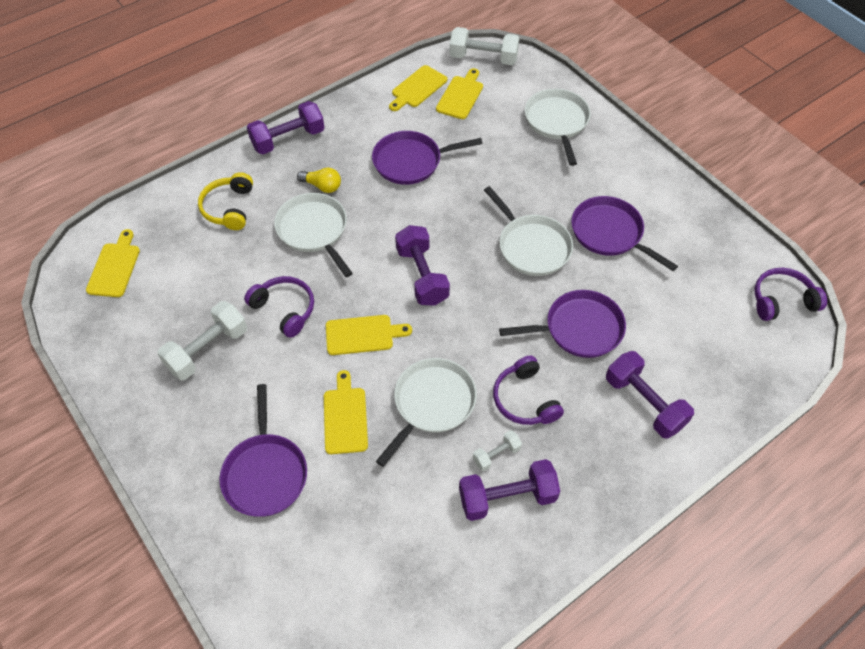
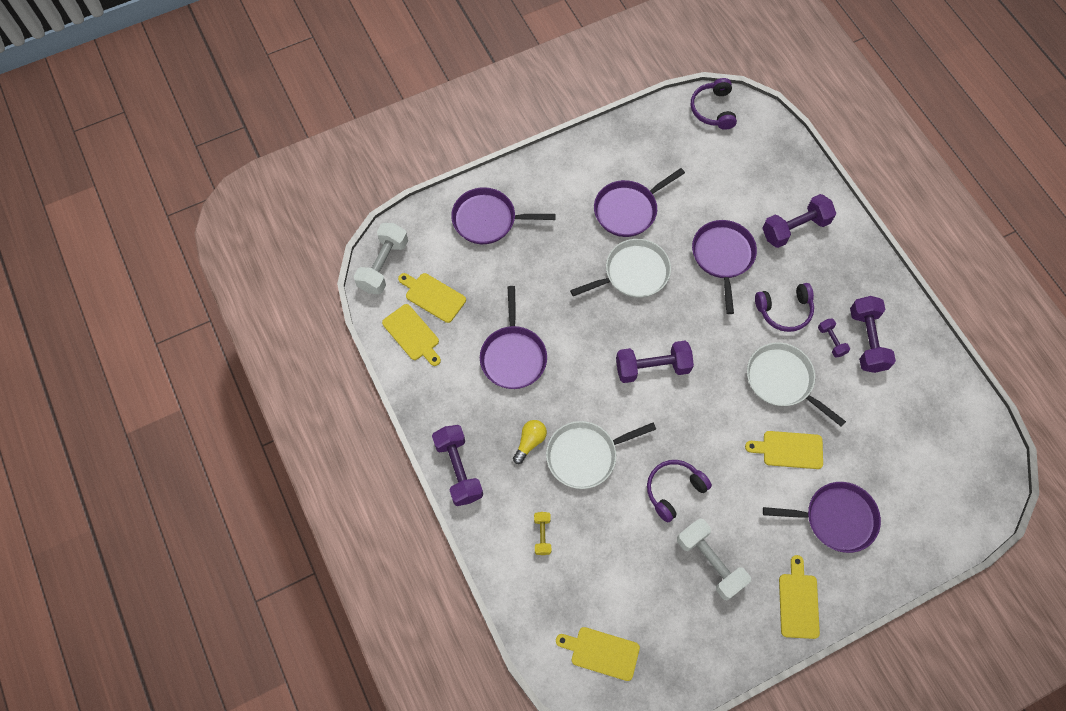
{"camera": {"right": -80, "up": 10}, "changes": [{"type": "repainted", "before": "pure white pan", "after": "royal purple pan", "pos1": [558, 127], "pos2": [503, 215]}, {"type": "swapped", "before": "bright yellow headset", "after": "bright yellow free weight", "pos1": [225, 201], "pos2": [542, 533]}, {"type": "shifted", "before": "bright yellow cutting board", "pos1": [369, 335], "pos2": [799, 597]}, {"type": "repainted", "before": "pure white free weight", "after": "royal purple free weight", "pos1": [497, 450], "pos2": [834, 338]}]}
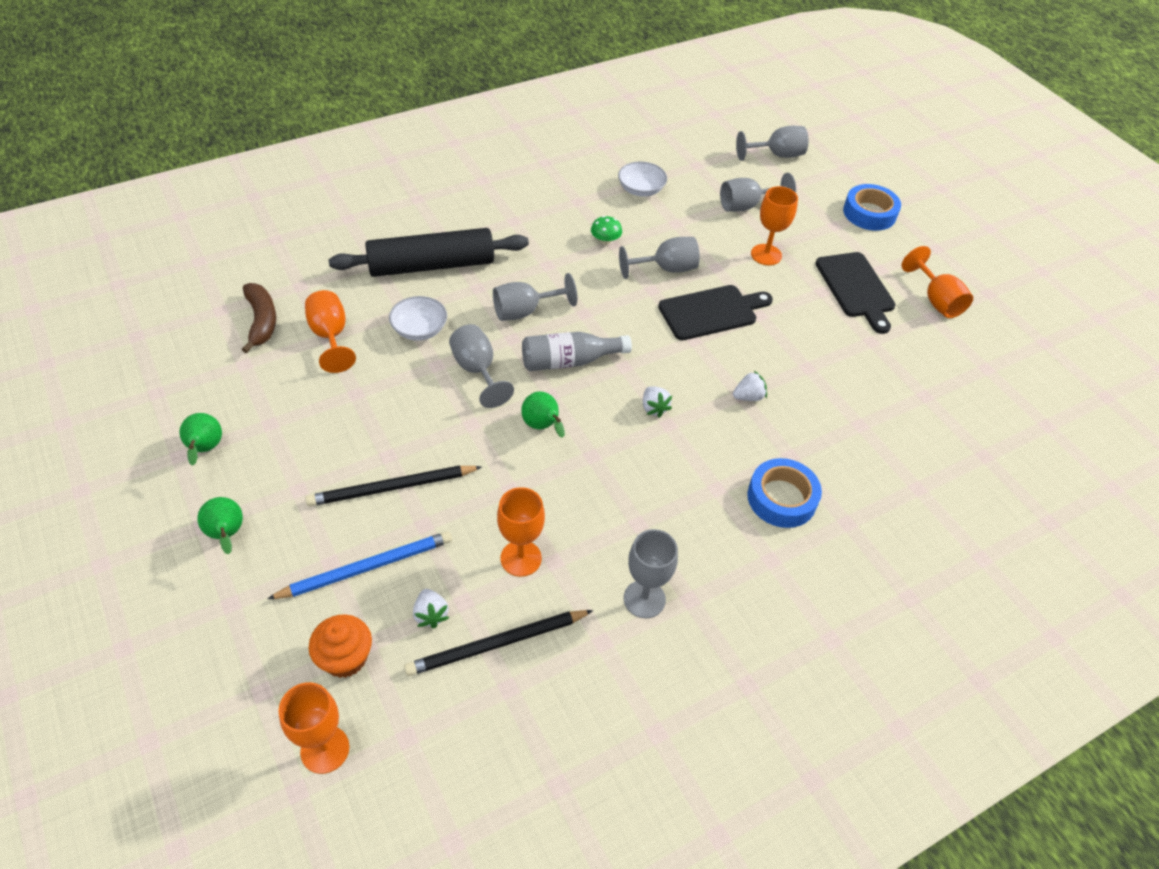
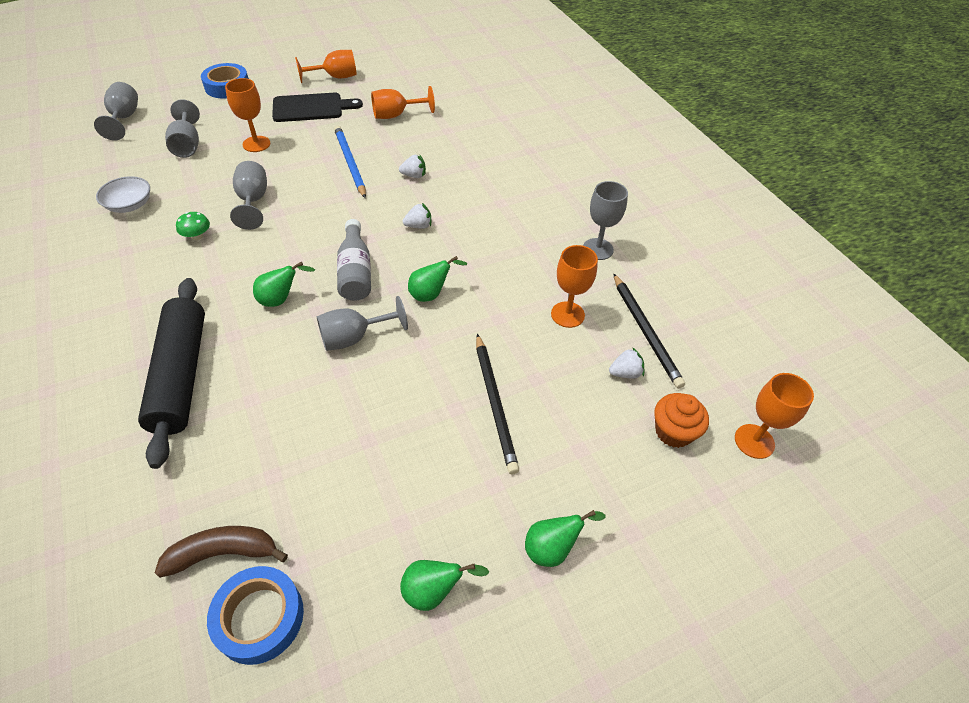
{"camera": {"right": -85, "up": 0}, "changes": [{"type": "swapped", "before": "grey chalice", "after": "emerald pear", "pos1": [535, 297], "pos2": [284, 284]}, {"type": "gone", "before": "black cutting board", "pos1": [715, 312]}, {"type": "shifted", "before": "orange-coloured chalice", "pos1": [330, 331], "pos2": [403, 102]}, {"type": "gone", "before": "pure white bowl", "pos1": [418, 318]}, {"type": "rotated", "before": "pure white berry", "pos1": [750, 386], "pos2": [412, 166], "turn": 105}, {"type": "shifted", "before": "blue tape", "pos1": [784, 493], "pos2": [255, 615]}, {"type": "shifted", "before": "blue pencil", "pos1": [359, 565], "pos2": [350, 161]}]}
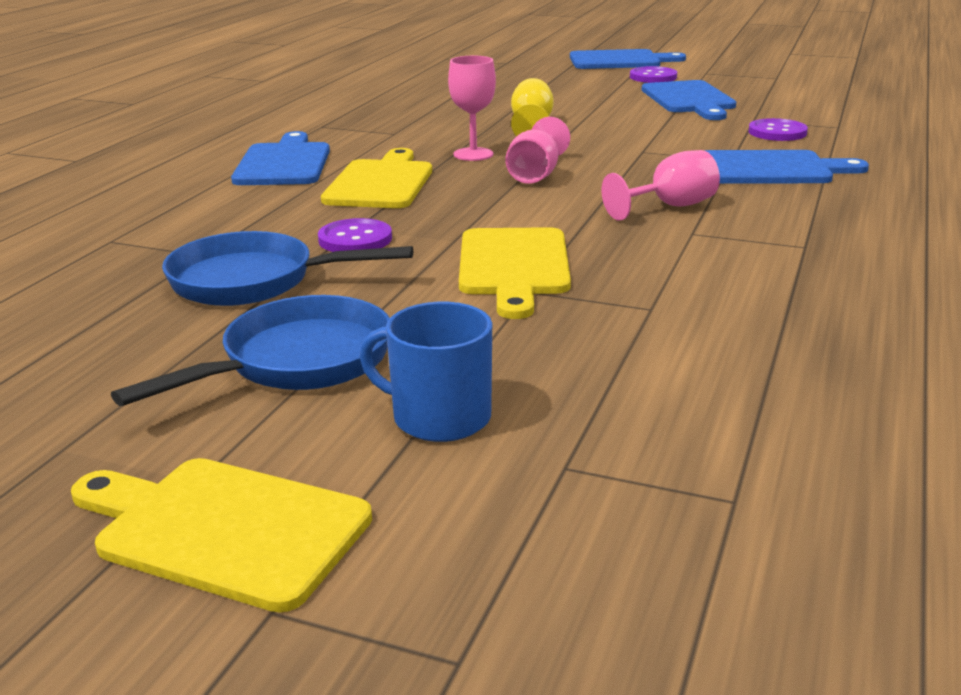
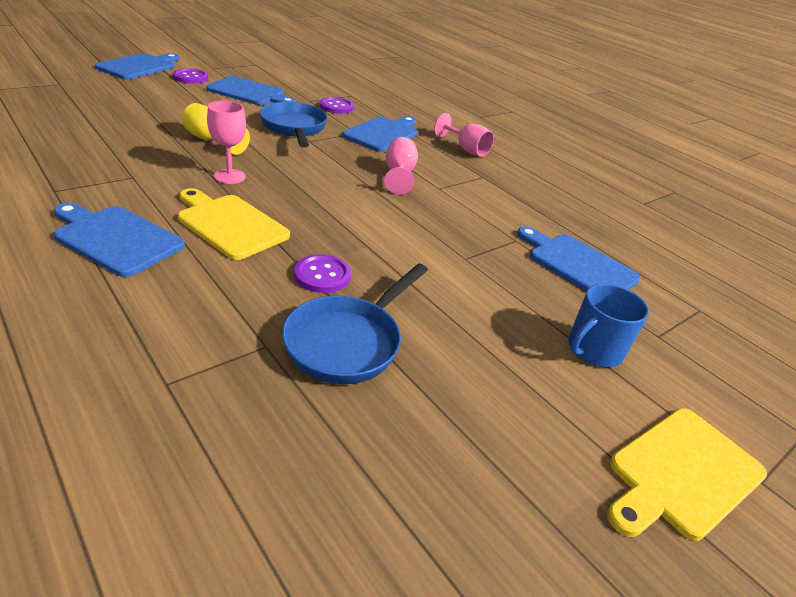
{"camera": {"right": -65, "up": 10}, "changes": [{"type": "shifted", "before": "pink chalice", "pos1": [537, 150], "pos2": [464, 135]}, {"type": "gone", "before": "bright yellow cutting board", "pos1": [515, 273]}, {"type": "shifted", "before": "blue pan", "pos1": [250, 350], "pos2": [293, 124]}, {"type": "new", "after": "blue cutting board", "pos2": [579, 259]}]}
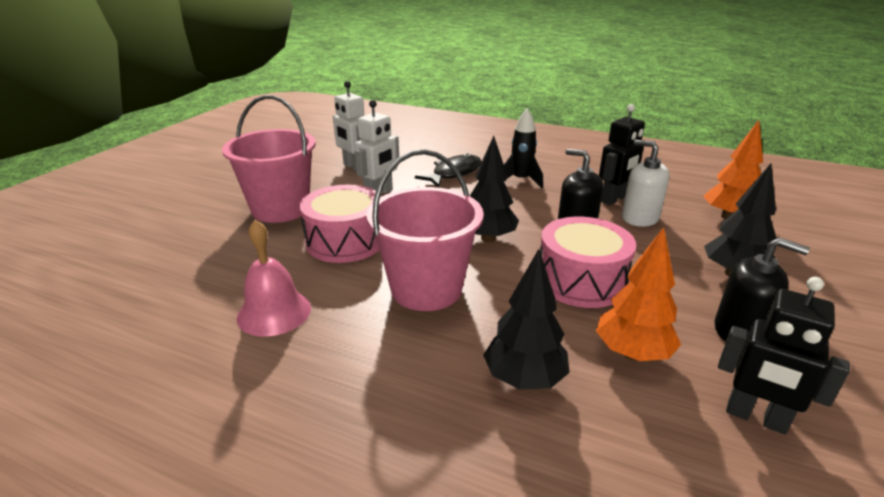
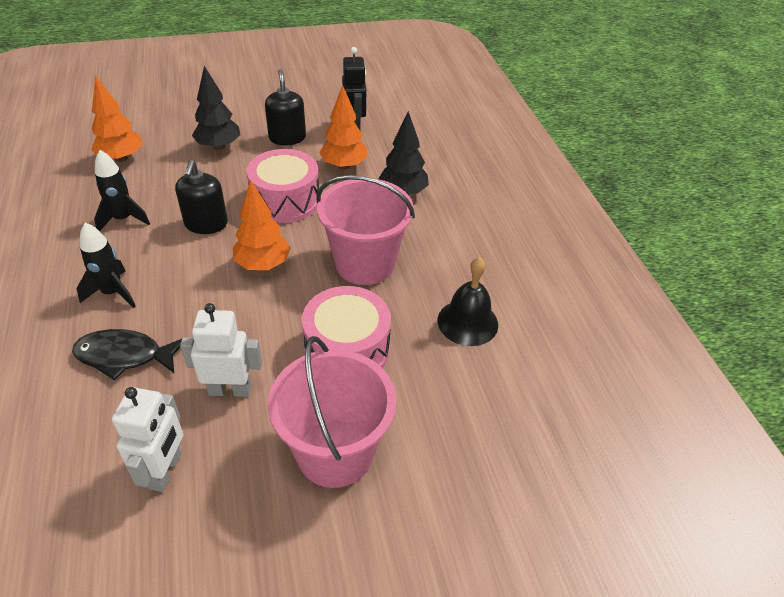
{"camera": {"right": -130, "up": 15}, "changes": [{"type": "swapped", "before": "black toy robot", "after": "black toy rocket", "pos1": [622, 154], "pos2": [122, 190]}, {"type": "repainted", "before": "black toy tree", "after": "orange-coloured toy tree", "pos1": [494, 189], "pos2": [261, 225]}, {"type": "gone", "before": "pure white soap dispenser", "pos1": [646, 183]}, {"type": "repainted", "before": "pink school bell", "after": "black school bell", "pos1": [274, 278], "pos2": [468, 301]}]}
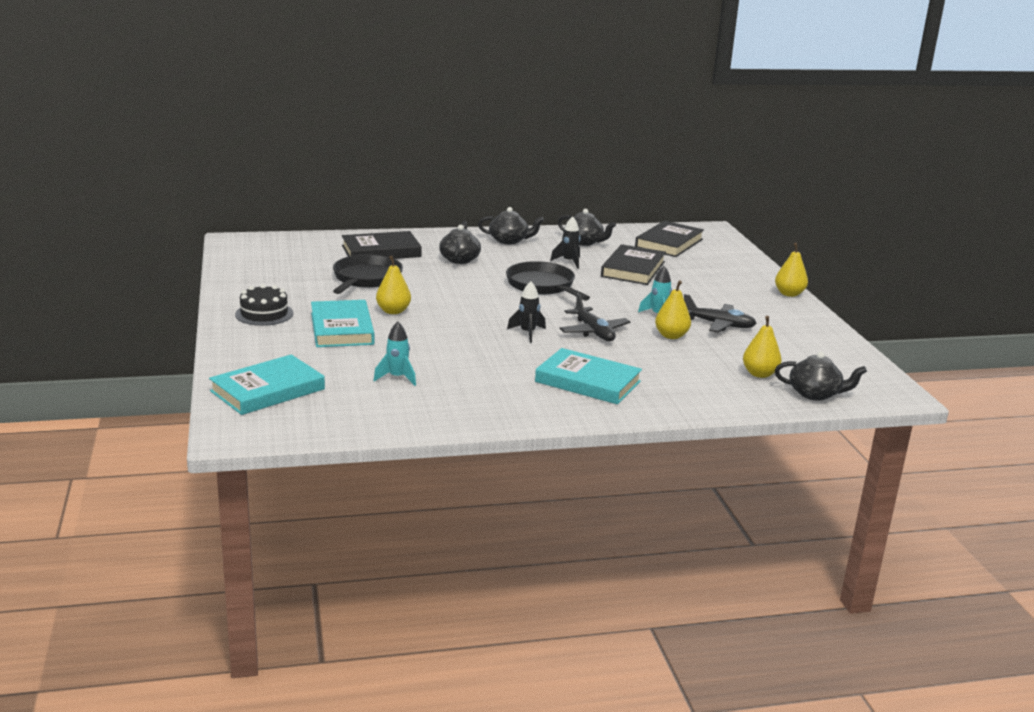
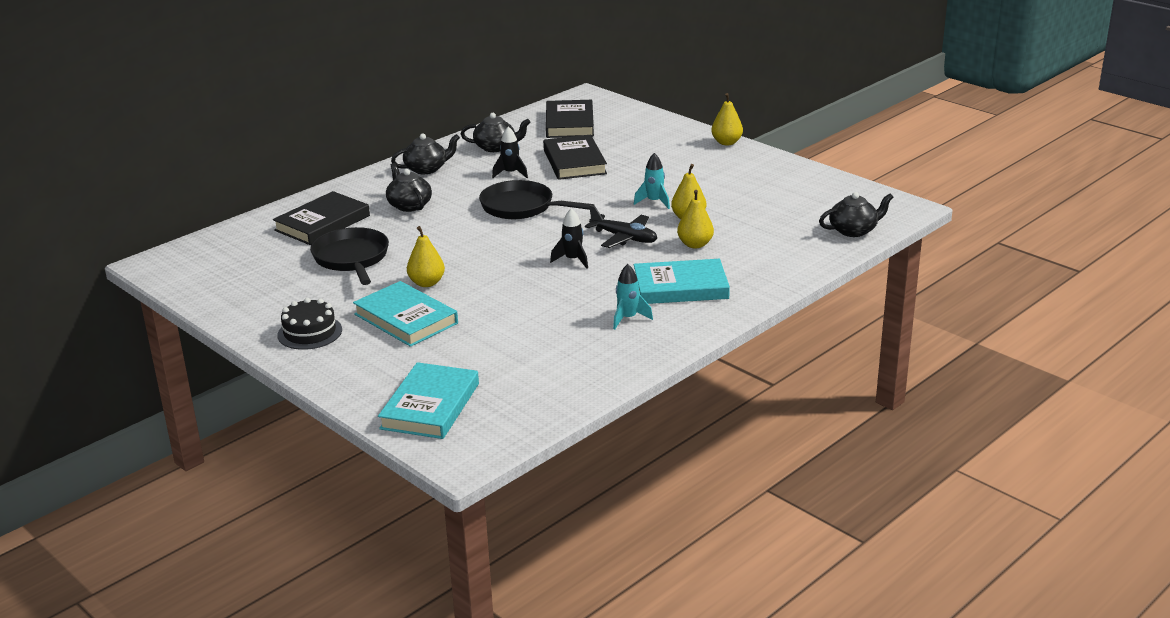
{"camera": {"right": -30, "up": 5}, "changes": [{"type": "gone", "before": "black aeroplane", "pos1": [720, 313]}, {"type": "shifted", "before": "bright yellow pear", "pos1": [762, 347], "pos2": [695, 219]}, {"type": "shifted", "before": "teal toy rocket", "pos1": [394, 354], "pos2": [633, 297]}]}
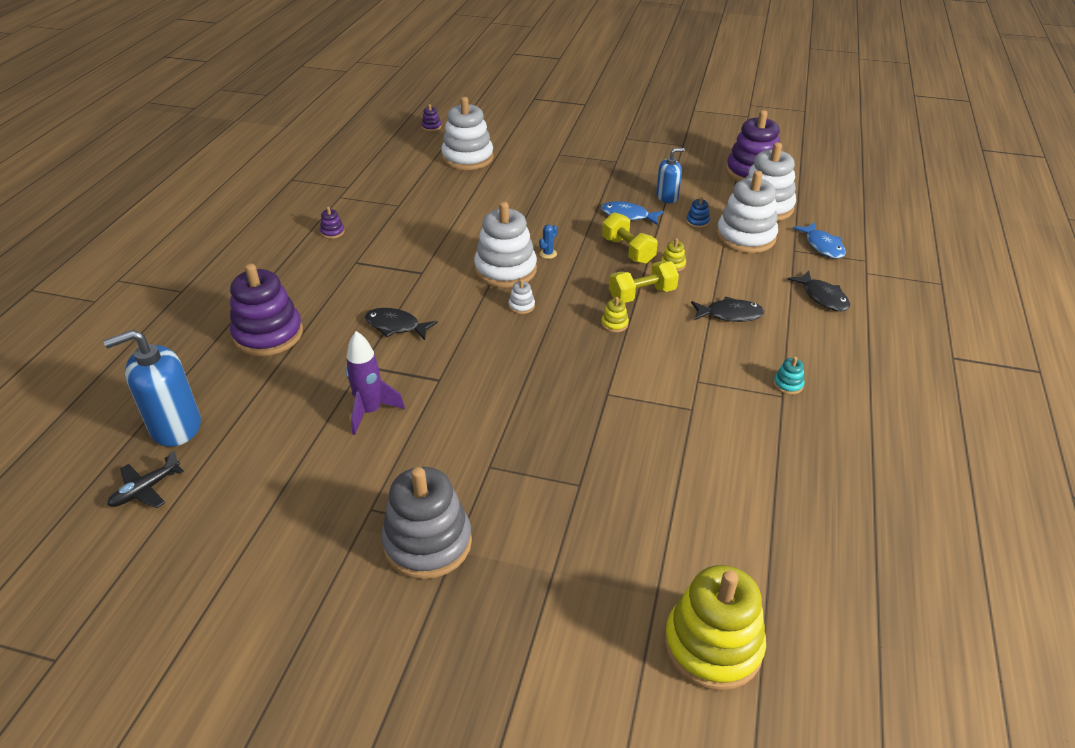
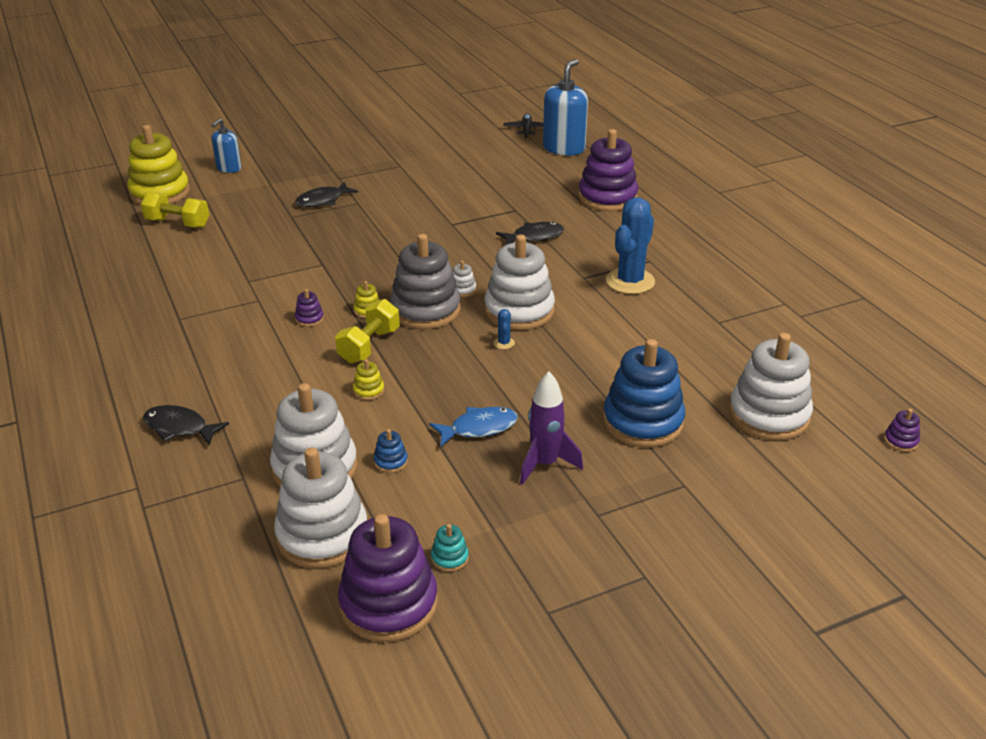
{"camera": {"right": 140, "up": -5}, "changes": [{"type": "shifted", "before": "blue soap dispenser", "pos1": [670, 175], "pos2": [227, 145]}, {"type": "shifted", "before": "royal purple stacking rings", "pos1": [332, 223], "pos2": [309, 308]}, {"type": "shifted", "before": "bright yellow free weight", "pos1": [630, 238], "pos2": [175, 210]}, {"type": "gone", "before": "blue toy fish", "pos1": [819, 240]}, {"type": "shifted", "before": "black toy fish", "pos1": [727, 309], "pos2": [326, 194]}, {"type": "shifted", "before": "royal purple toy rocket", "pos1": [375, 383], "pos2": [551, 428]}, {"type": "shifted", "before": "teal stacking rings", "pos1": [789, 376], "pos2": [450, 548]}, {"type": "shifted", "before": "grey stacking rings", "pos1": [426, 523], "pos2": [425, 281]}, {"type": "new", "after": "blue cactus", "pos2": [630, 245]}, {"type": "new", "after": "blue stacking rings", "pos2": [644, 393]}]}
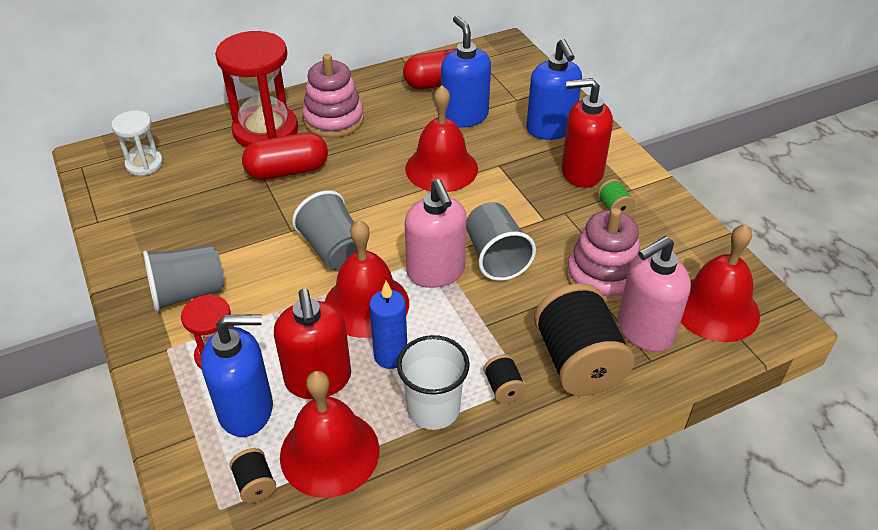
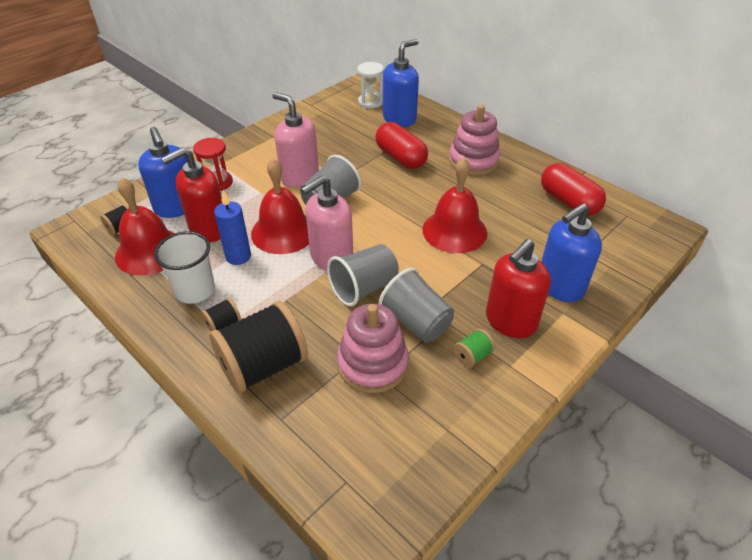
{"camera": {"right": 70, "up": 0}, "changes": [{"type": "shifted", "before": "blue soap dispenser", "pos1": [466, 72], "pos2": [401, 83]}, {"type": "gone", "before": "red hourglass", "pos1": [256, 89]}, {"type": "rotated", "before": "red soap dispenser", "pos1": [587, 133], "pos2": [518, 288], "turn": -120}, {"type": "gone", "before": "red school bell", "pos1": [720, 283]}, {"type": "shifted", "before": "pink soap dispenser", "pos1": [654, 294], "pos2": [295, 140]}, {"type": "shifted", "before": "grey beaker", "pos1": [183, 278], "pos2": [416, 305]}]}
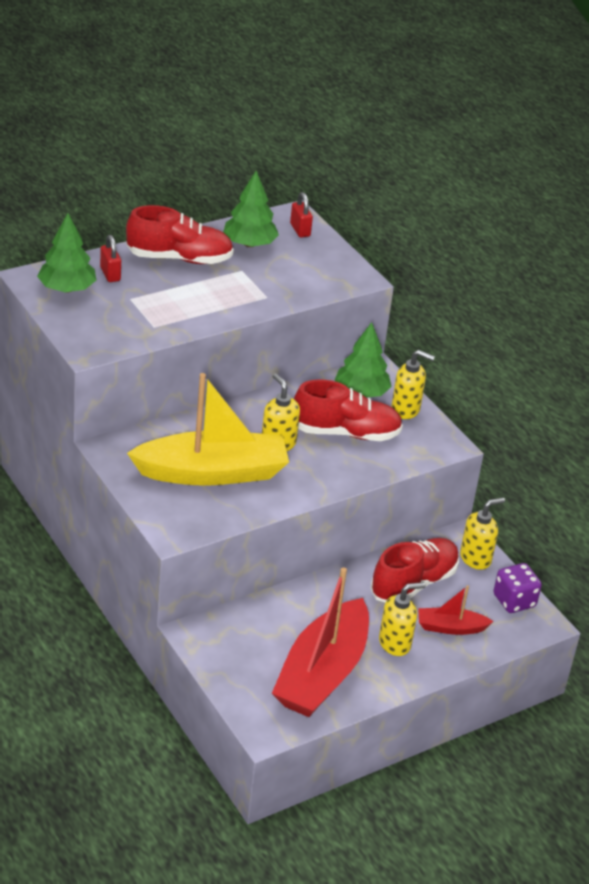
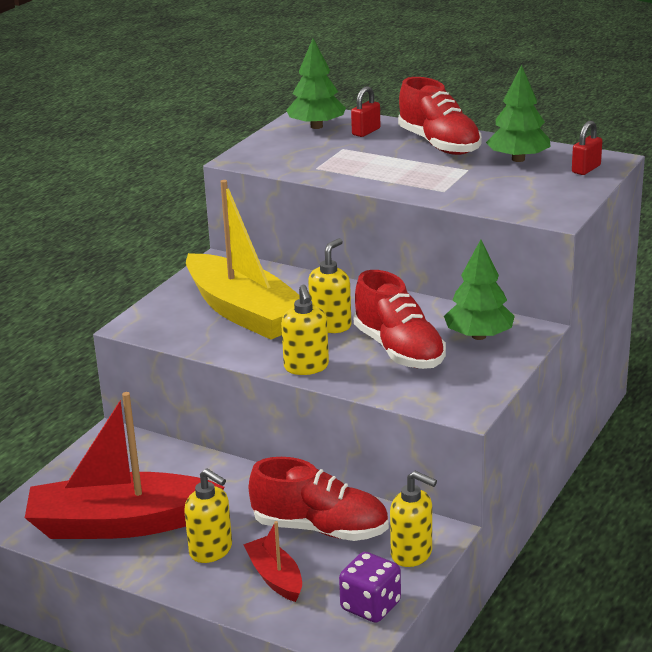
{"camera": {"right": 65, "up": -10}, "changes": [{"type": "shifted", "before": "bright yellow soap dispenser", "pos1": [413, 384], "pos2": [305, 330]}]}
